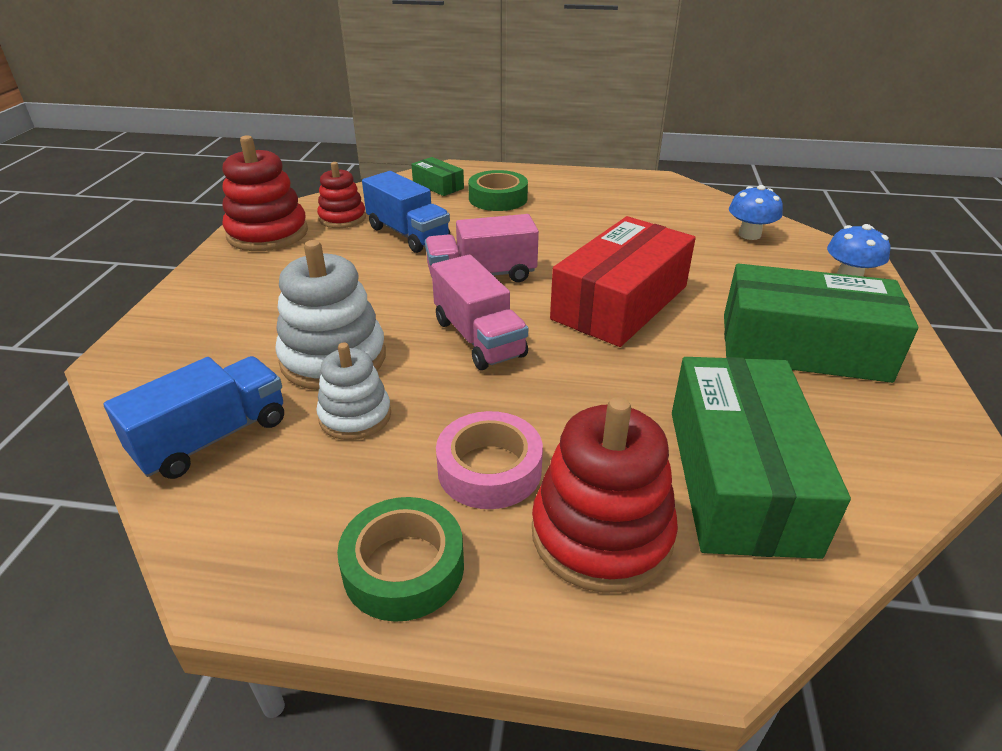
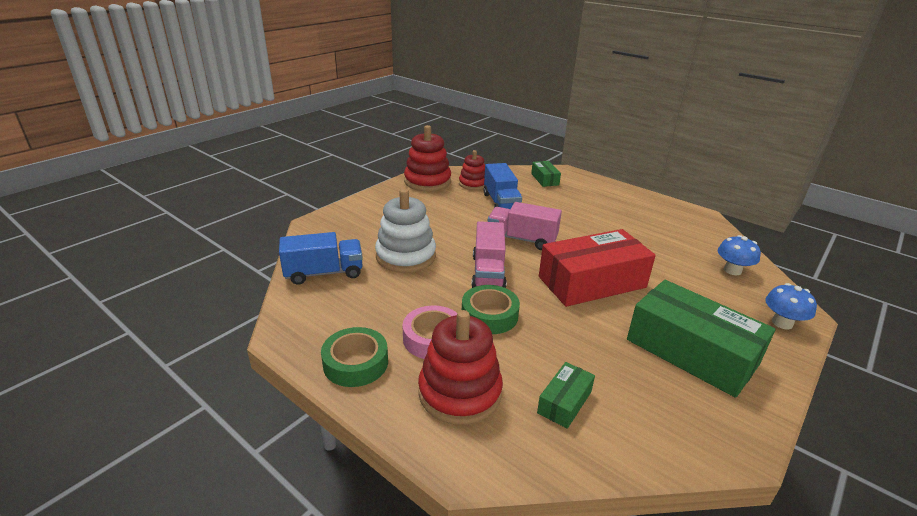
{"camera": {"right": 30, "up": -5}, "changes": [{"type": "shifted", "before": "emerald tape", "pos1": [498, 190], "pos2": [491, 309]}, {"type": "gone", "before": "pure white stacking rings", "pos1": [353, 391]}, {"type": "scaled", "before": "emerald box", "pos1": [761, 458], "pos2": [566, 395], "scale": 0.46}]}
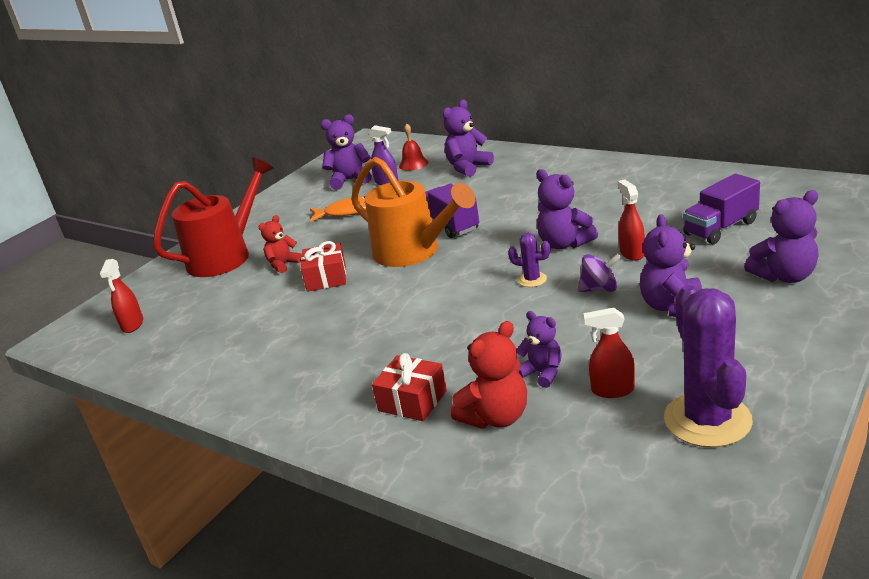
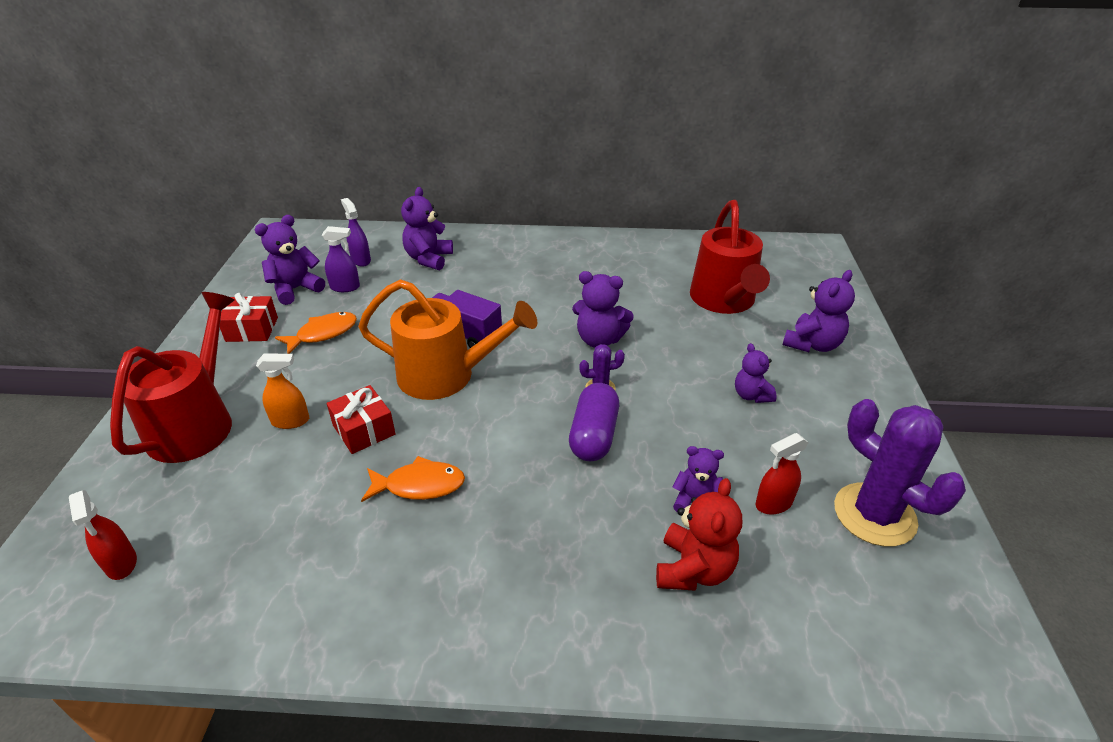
{"camera": {"right": -35, "up": 10}, "changes": [{"type": "swapped", "before": "red school bell", "after": "royal purple spray bottle", "pos1": [414, 147], "pos2": [356, 232]}, {"type": "swapped", "before": "royal purple truck", "after": "red watering can", "pos1": [721, 209], "pos2": [730, 257]}, {"type": "gone", "before": "red spray bottle", "pos1": [631, 220]}, {"type": "scaled", "before": "royal purple stuffed bear", "pos1": [671, 265], "pos2": [756, 373], "scale": 0.65}, {"type": "swapped", "before": "red stuffed bear", "after": "orange-coloured spray bottle", "pos1": [280, 244], "pos2": [282, 391]}, {"type": "gone", "before": "royal purple toy top", "pos1": [600, 272]}, {"type": "shifted", "before": "red gift", "pos1": [409, 387], "pos2": [249, 317]}, {"type": "new", "after": "royal purple pill shape", "pos2": [594, 422]}, {"type": "new", "after": "orange-coloured toy fish", "pos2": [413, 479]}]}
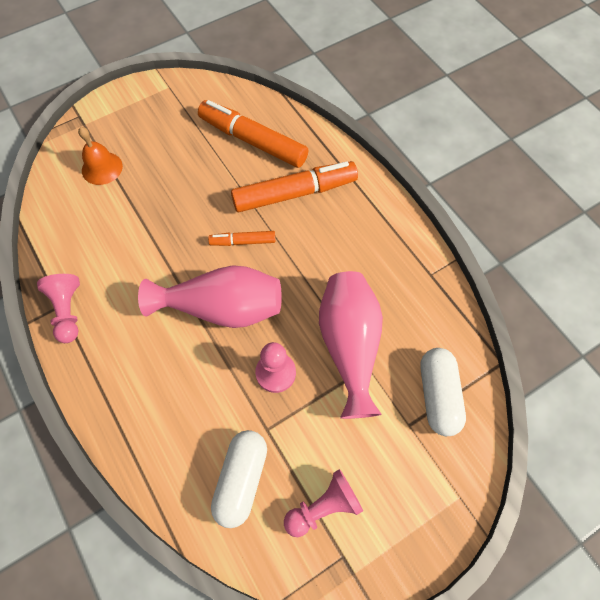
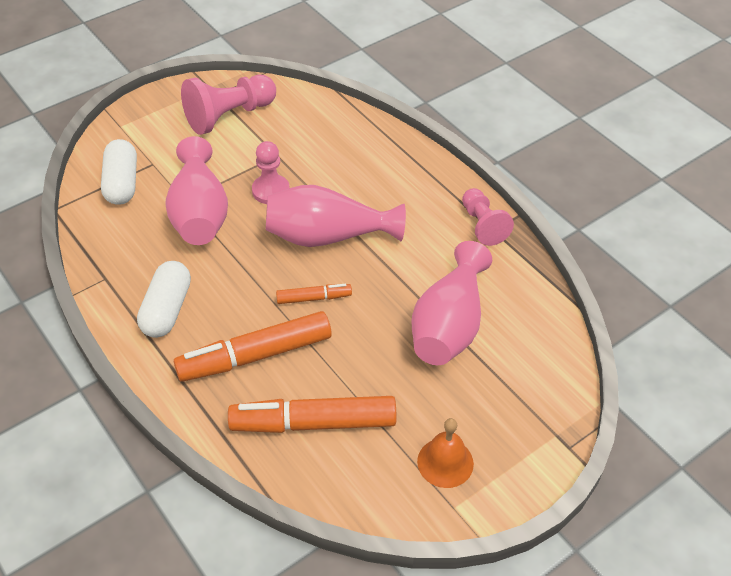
{"camera": {"right": 175, "up": -15}, "changes": [{"type": "rotated", "before": "orange-coloured marker", "pos1": [253, 134], "pos2": [312, 414], "turn": 150}, {"type": "shifted", "before": "orange-coloured school bell", "pos1": [100, 156], "pos2": [445, 453]}, {"type": "shifted", "before": "pure white pill shape", "pos1": [239, 479], "pos2": [164, 299]}, {"type": "scaled", "before": "pink game pawn", "pos1": [323, 503], "pos2": [228, 104], "scale": 1.55}, {"type": "new", "after": "pink flower vase", "pos2": [452, 303]}]}
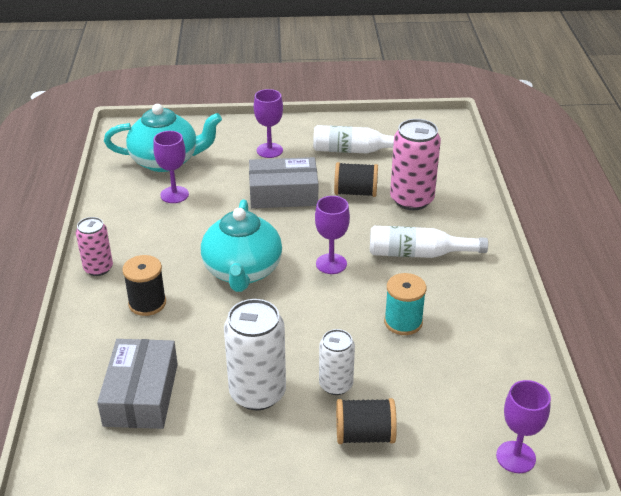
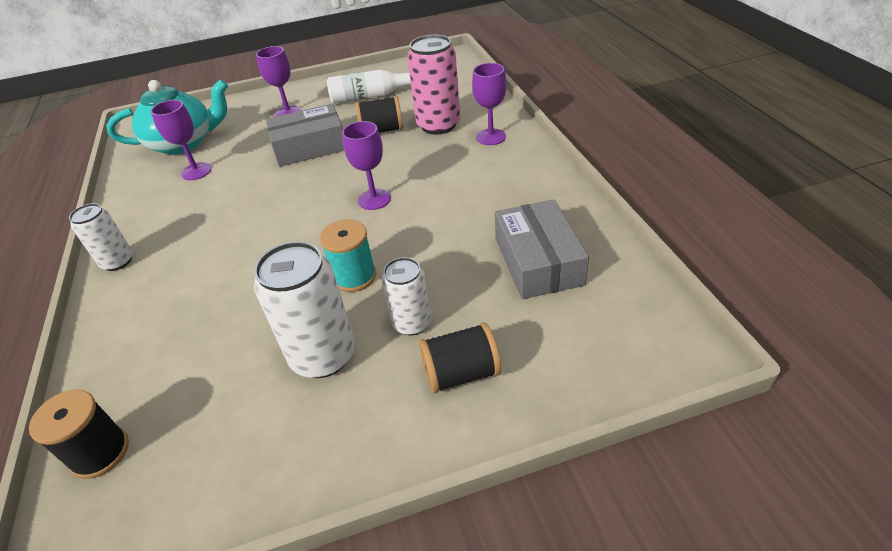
{"camera": {"right": -10, "up": 5}, "changes": [{"type": "gone", "before": "teal tea pot", "pos1": [241, 245]}, {"type": "repainted", "before": "pink soda can", "after": "pure white soda can", "pos1": [94, 246], "pos2": [101, 237]}, {"type": "gone", "before": "pure white flask", "pos1": [429, 242]}, {"type": "shifted", "before": "black reel of thread", "pos1": [144, 285], "pos2": [79, 434]}, {"type": "shifted", "before": "teal reel of thread", "pos1": [405, 304], "pos2": [348, 256]}, {"type": "shifted", "before": "grey box", "pos1": [137, 384], "pos2": [542, 249]}, {"type": "shifted", "before": "royal purple chalice", "pos1": [523, 426], "pos2": [489, 104]}]}
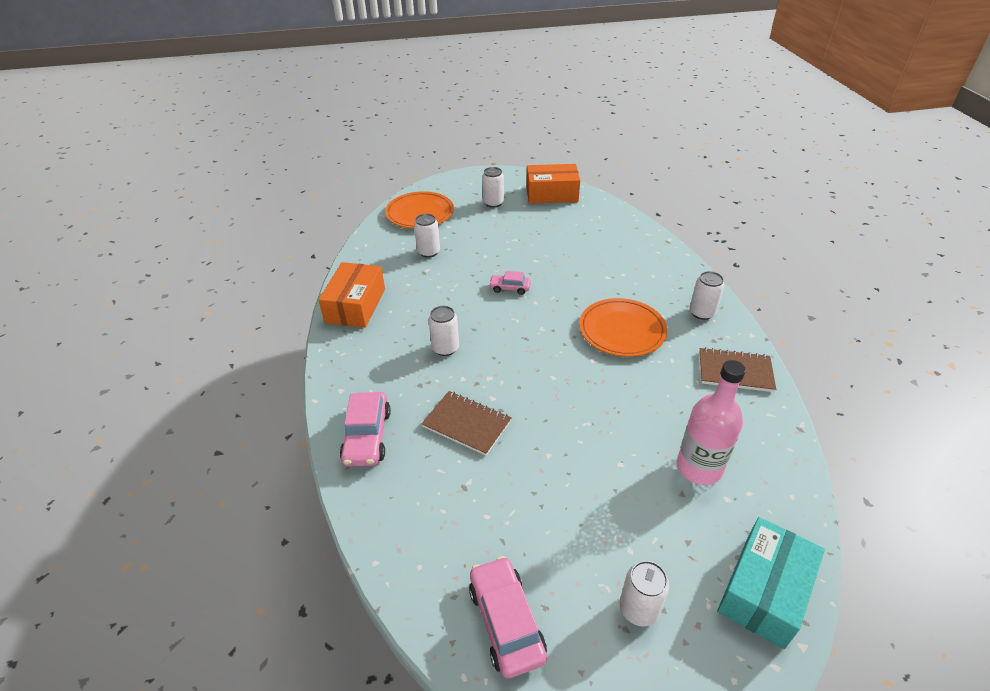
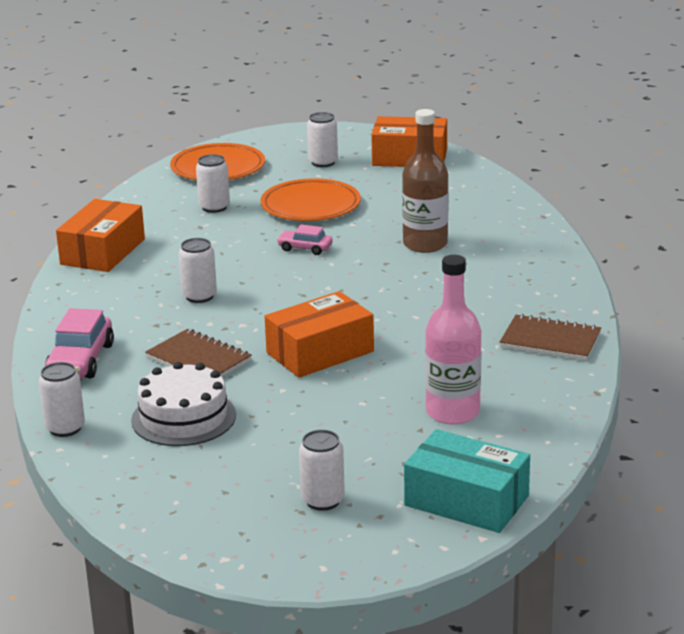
{"camera": {"right": 10, "up": -15}, "changes": [{"type": "shifted", "before": "pure white soda can", "pos1": [706, 295], "pos2": [62, 399]}, {"type": "shifted", "before": "orange-coloured flat dish", "pos1": [623, 327], "pos2": [310, 199]}, {"type": "rotated", "before": "teal box", "pos1": [771, 583], "pos2": [467, 481], "turn": 75}, {"type": "gone", "before": "pink car", "pos1": [508, 617]}, {"type": "new", "after": "russet flask", "pos2": [425, 181]}, {"type": "new", "after": "orange-coloured box", "pos2": [319, 334]}, {"type": "new", "after": "pure white layer cake", "pos2": [183, 404]}]}
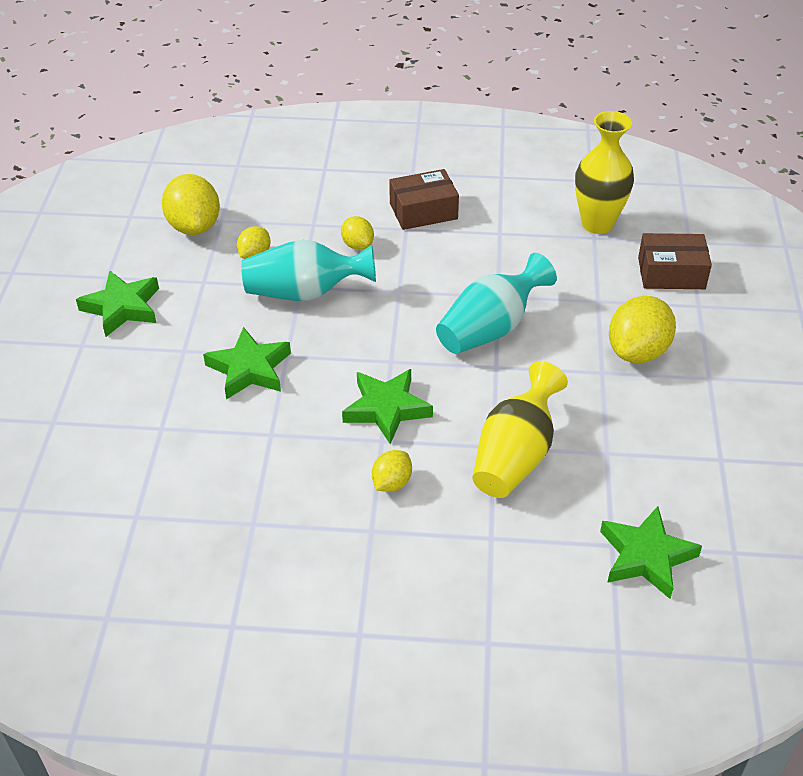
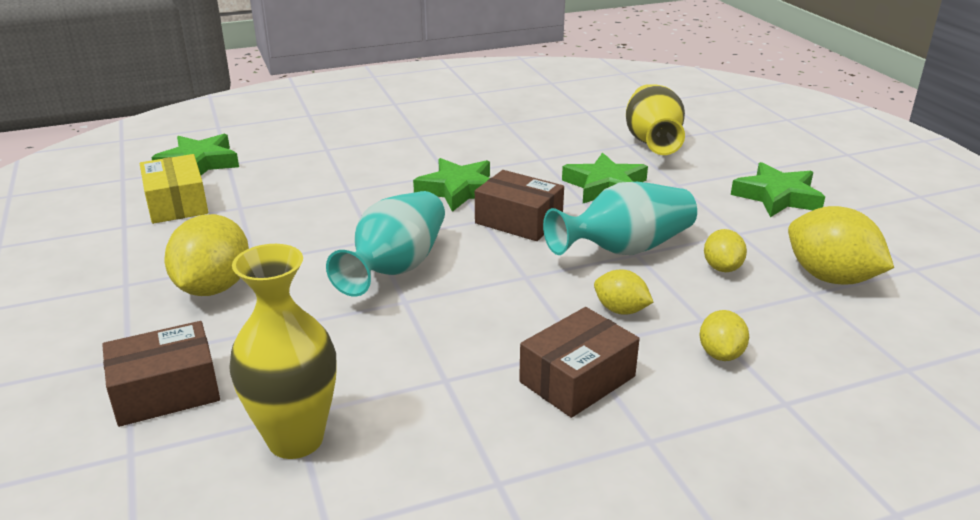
{"camera": {"right": 155, "up": -15}, "changes": [{"type": "shifted", "before": "bright yellow flower vase", "pos1": [520, 429], "pos2": [655, 119]}, {"type": "shifted", "before": "bright yellow toy lemon", "pos1": [392, 471], "pos2": [724, 335]}, {"type": "new", "after": "bright yellow box", "pos2": [174, 189]}, {"type": "new", "after": "russet box", "pos2": [519, 205]}]}
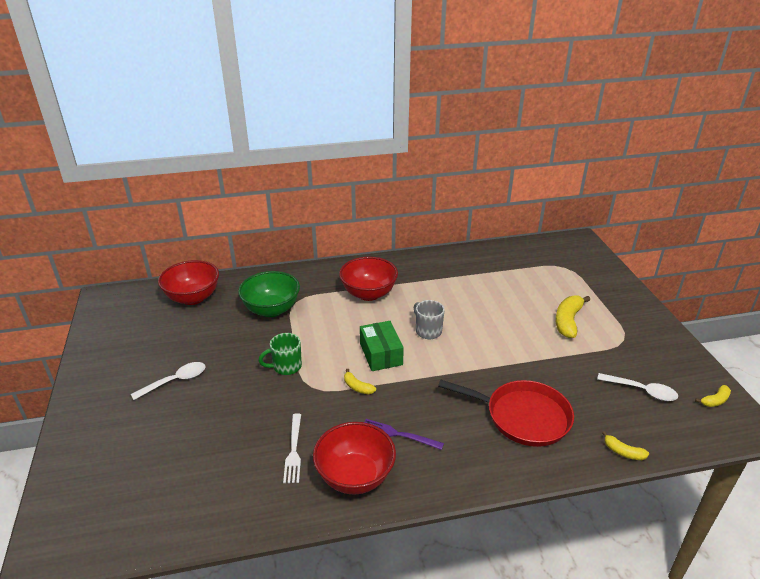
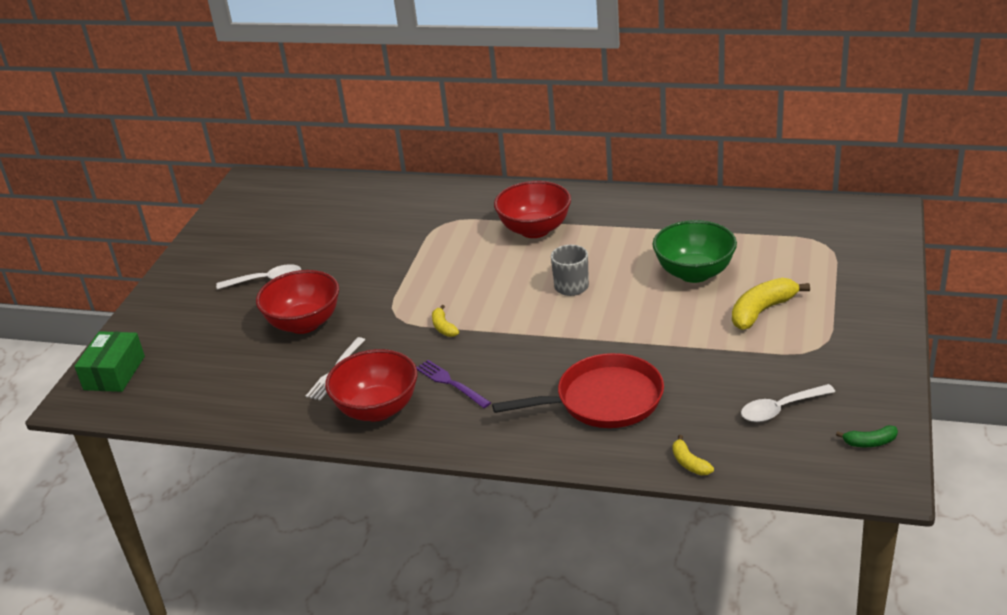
{"camera": {"right": 30, "up": 0}, "changes": [{"type": "shifted", "before": "red bowl", "pos1": [188, 282], "pos2": [297, 302]}, {"type": "shifted", "before": "emerald bowl", "pos1": [269, 294], "pos2": [695, 251]}, {"type": "shifted", "before": "emerald box", "pos1": [382, 346], "pos2": [109, 361]}, {"type": "gone", "before": "emerald coffee mug", "pos1": [280, 354]}, {"type": "rotated", "before": "pure white spoon", "pos1": [637, 387], "pos2": [788, 403], "turn": 105}, {"type": "rotated", "before": "red pan", "pos1": [506, 413], "pos2": [578, 390], "turn": -60}, {"type": "repainted", "before": "bright yellow banana fruit", "after": "emerald banana fruit", "pos1": [713, 396], "pos2": [867, 436]}]}
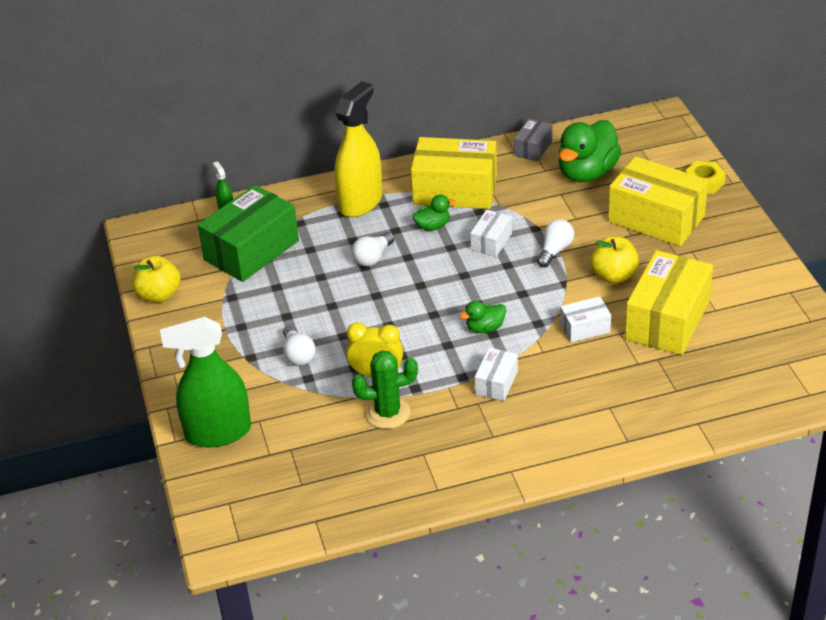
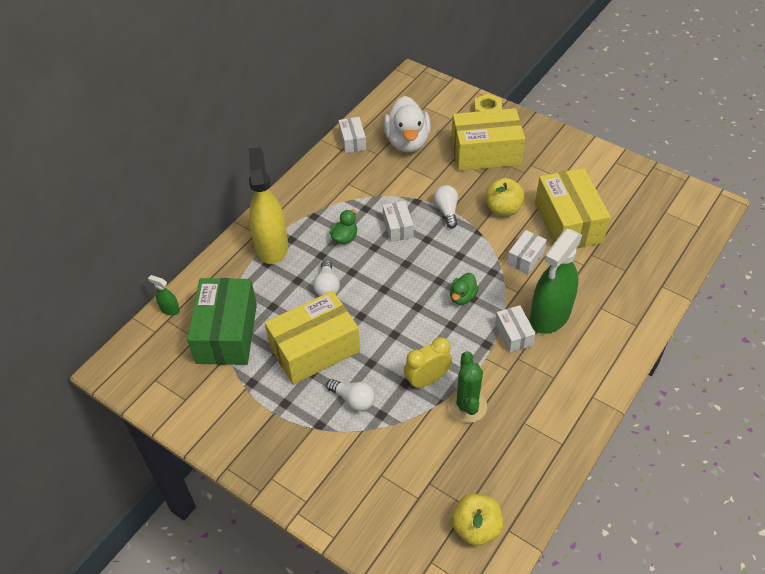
{"camera": {"right": -40, "up": 10}, "changes": [{"type": "repainted", "before": "grey box", "after": "pure white box", "pos1": [533, 140], "pos2": [352, 135]}, {"type": "repainted", "before": "emerald duck", "after": "pure white duck", "pos1": [590, 151], "pos2": [407, 124]}, {"type": "shifted", "before": "bright yellow box", "pos1": [454, 173], "pos2": [312, 337]}, {"type": "shifted", "before": "bright yellow toy apple", "pos1": [156, 279], "pos2": [477, 519]}, {"type": "shifted", "before": "emerald spray bottle", "pos1": [205, 382], "pos2": [556, 281]}, {"type": "rotated", "before": "emerald cactus", "pos1": [385, 389], "pos2": [467, 387], "turn": -45}]}
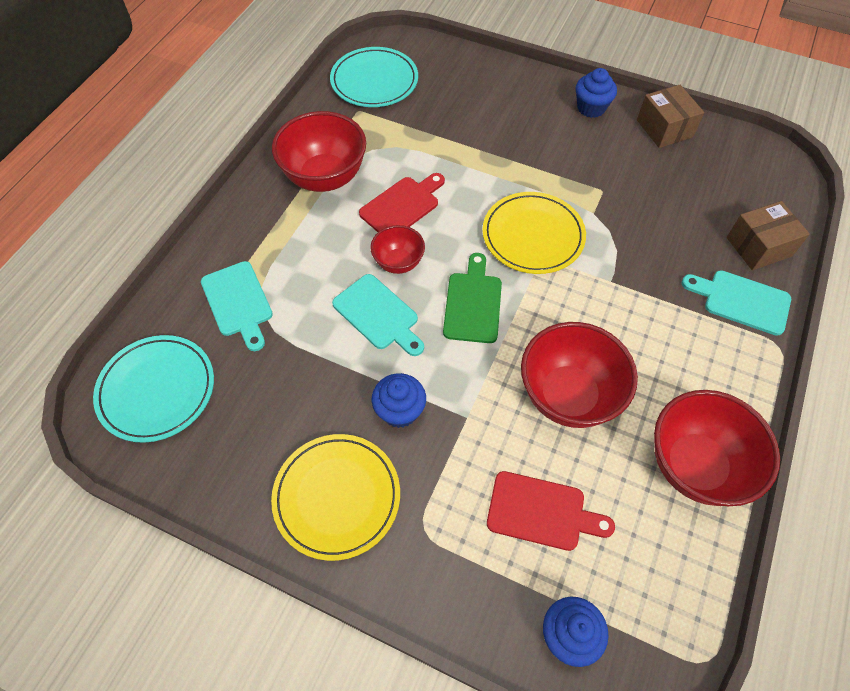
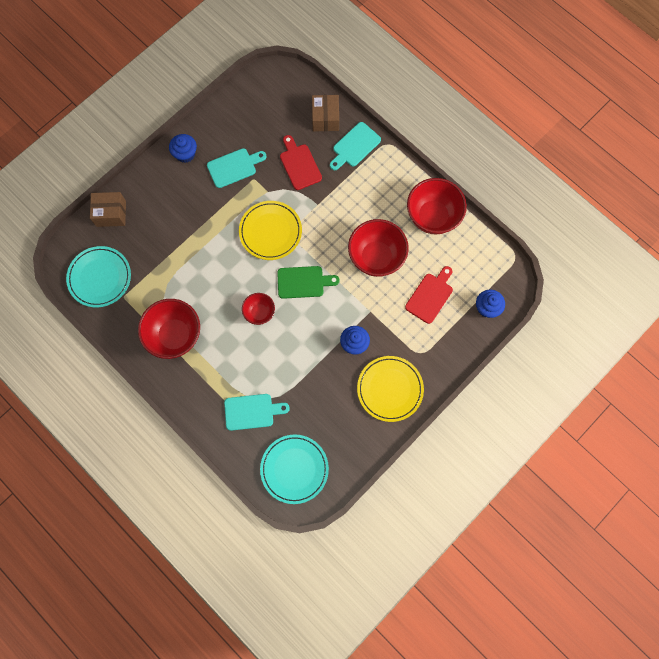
{"camera": {"right": -70, "up": 15}, "changes": [{"type": "shifted", "before": "russet box", "pos1": [670, 116], "pos2": [108, 209]}, {"type": "shifted", "before": "red cutting board", "pos1": [402, 202], "pos2": [301, 162]}, {"type": "rotated", "before": "emerald cutting board", "pos1": [472, 298], "pos2": [308, 282], "turn": 150}, {"type": "shifted", "before": "teal cutting board", "pos1": [378, 315], "pos2": [237, 168]}]}
